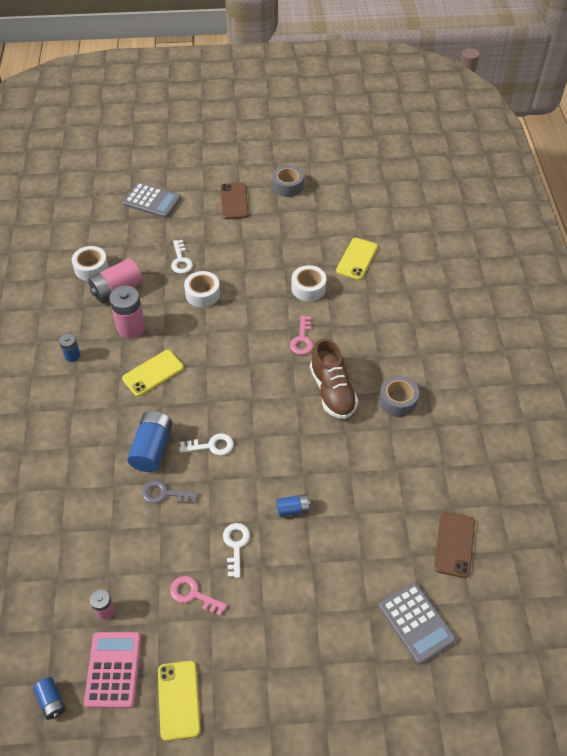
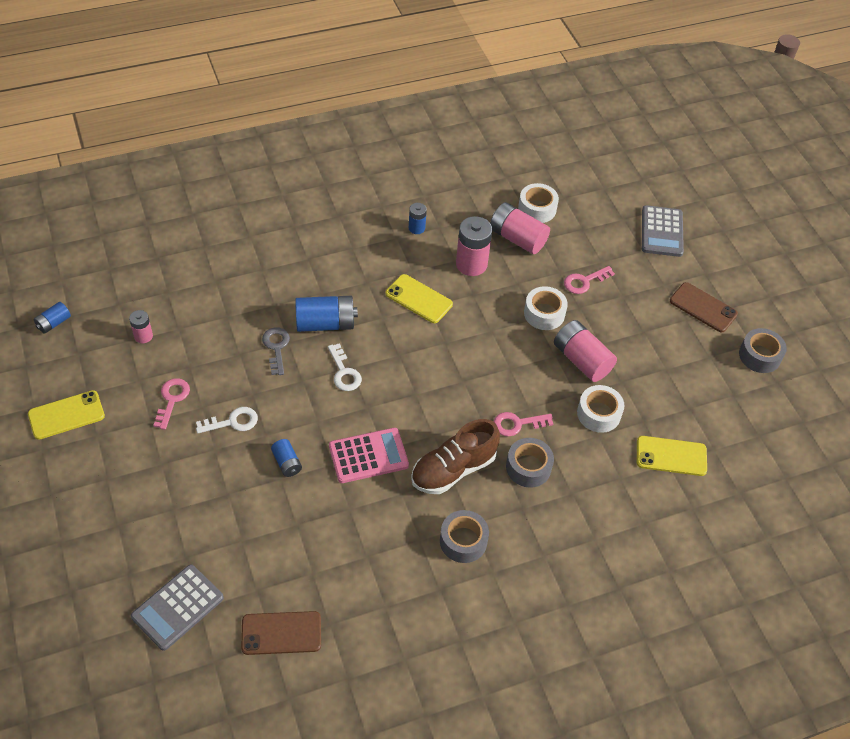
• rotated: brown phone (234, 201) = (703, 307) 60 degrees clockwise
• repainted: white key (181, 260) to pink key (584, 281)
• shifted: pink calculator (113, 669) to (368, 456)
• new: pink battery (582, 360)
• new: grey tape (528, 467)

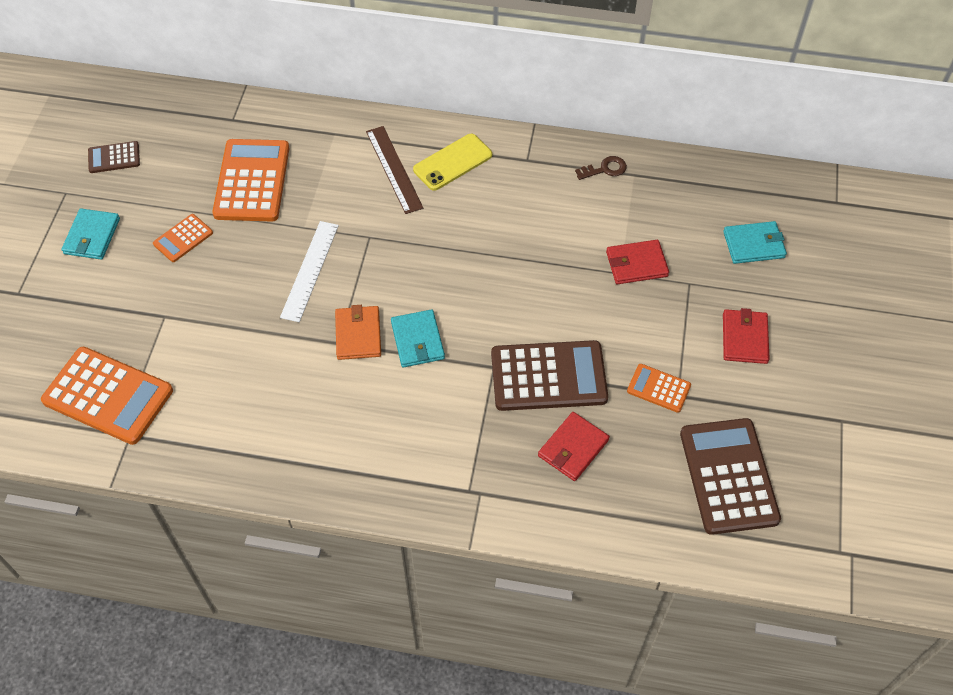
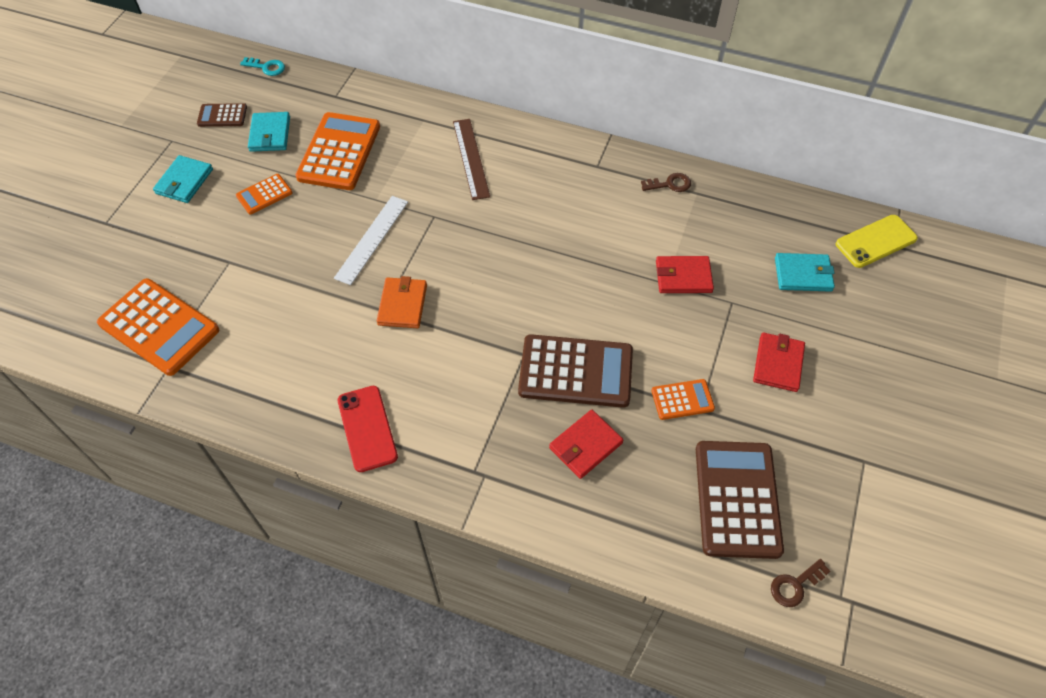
• shifted: yellow phone (453, 162) to (876, 241)
• shifted: turquoise wallet (417, 340) to (270, 134)
• rotated: orange calculator (658, 388) = (682, 400) 135 degrees clockwise
• new: turquoise key (266, 67)
• new: red phone (367, 428)
• new: brown key (795, 585)

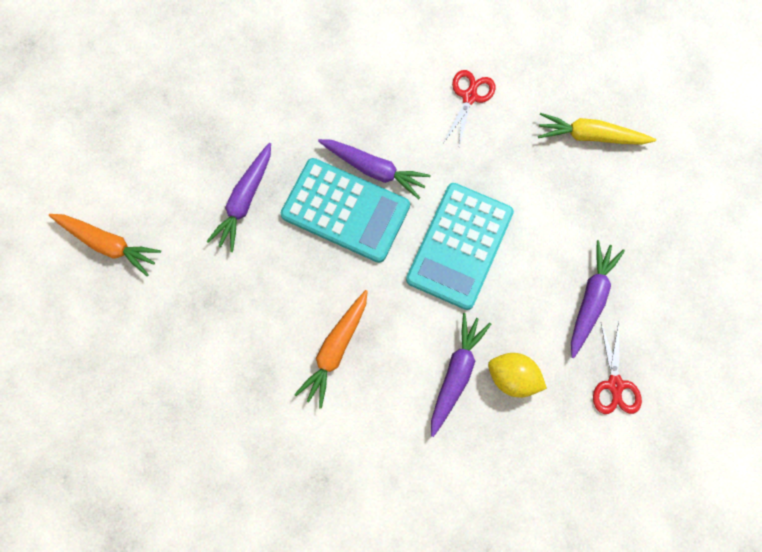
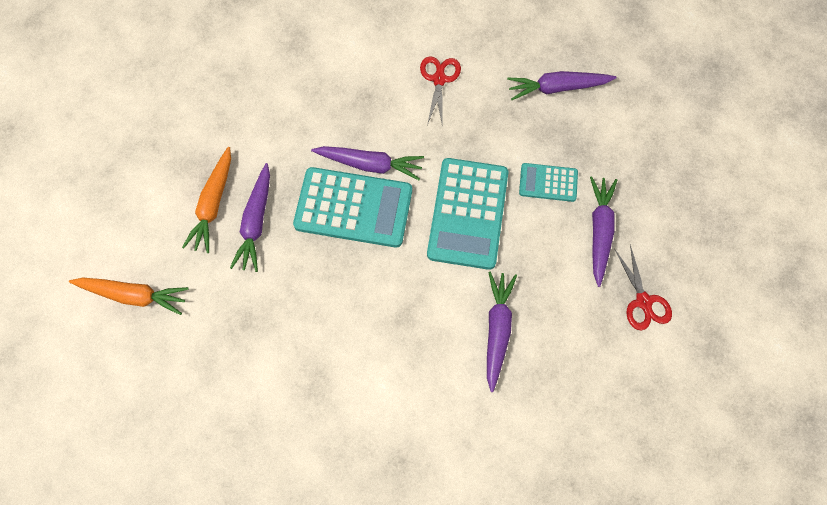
• repainted: yellow carrot (590, 136) to purple carrot (557, 88)
• shifted: orange carrot (335, 349) to (213, 204)
• gone: yellow lemon (512, 377)
• new: turquoise calculator (548, 182)

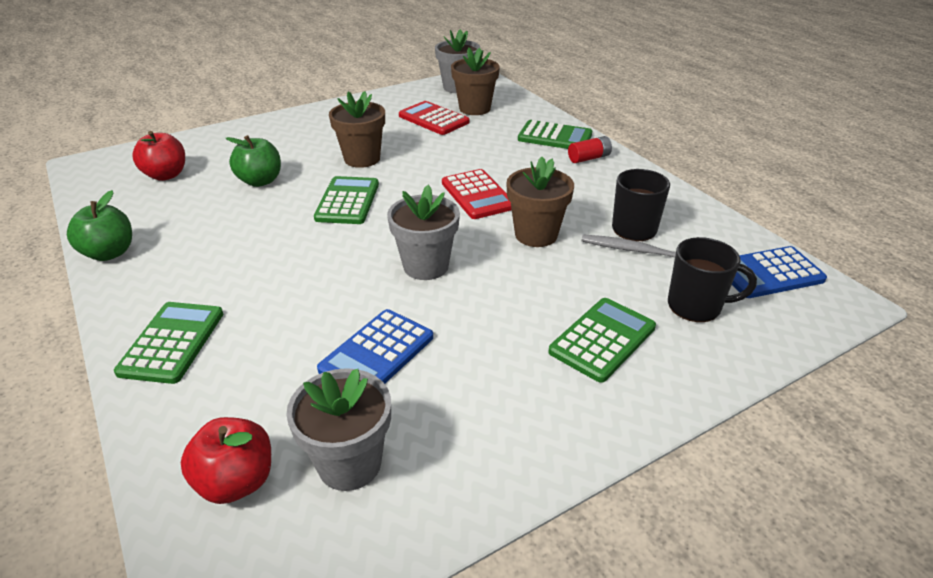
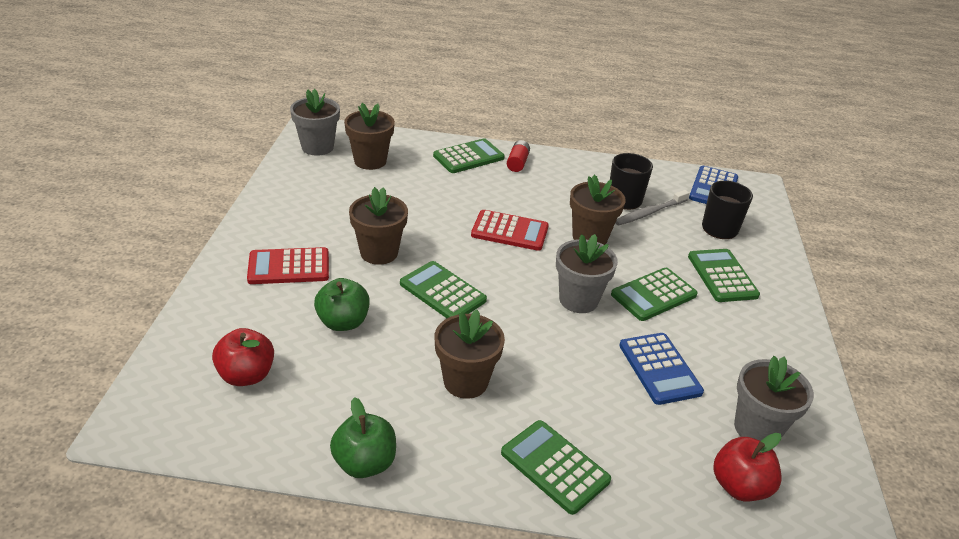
• shifted: red calculator (433, 119) to (289, 267)
• new: green calculator (653, 295)
• new: brown flower pot (465, 381)

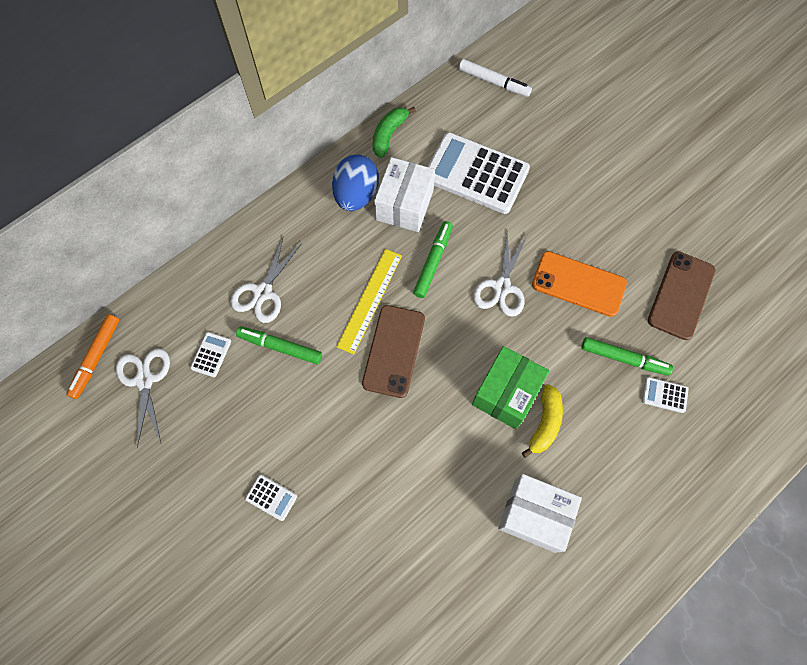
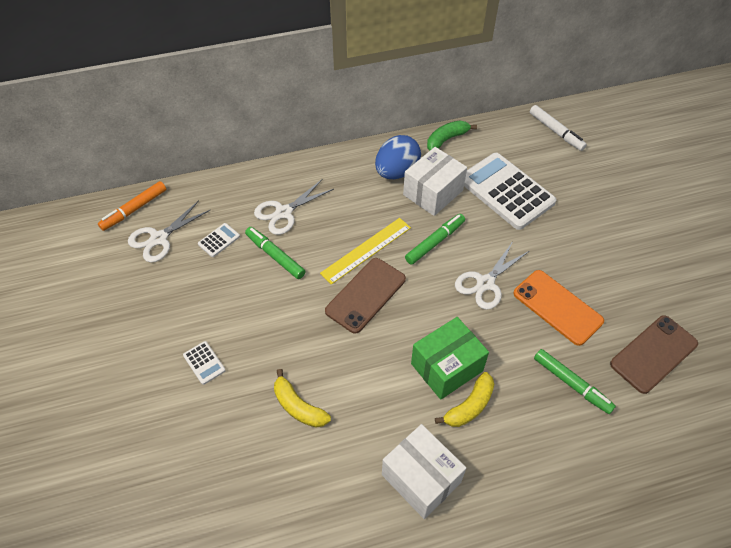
• rotated: white scissors (144, 380) = (159, 238) 150 degrees counterclockwise
• gone: white calculator (664, 395)
• new: yellow banana (298, 406)

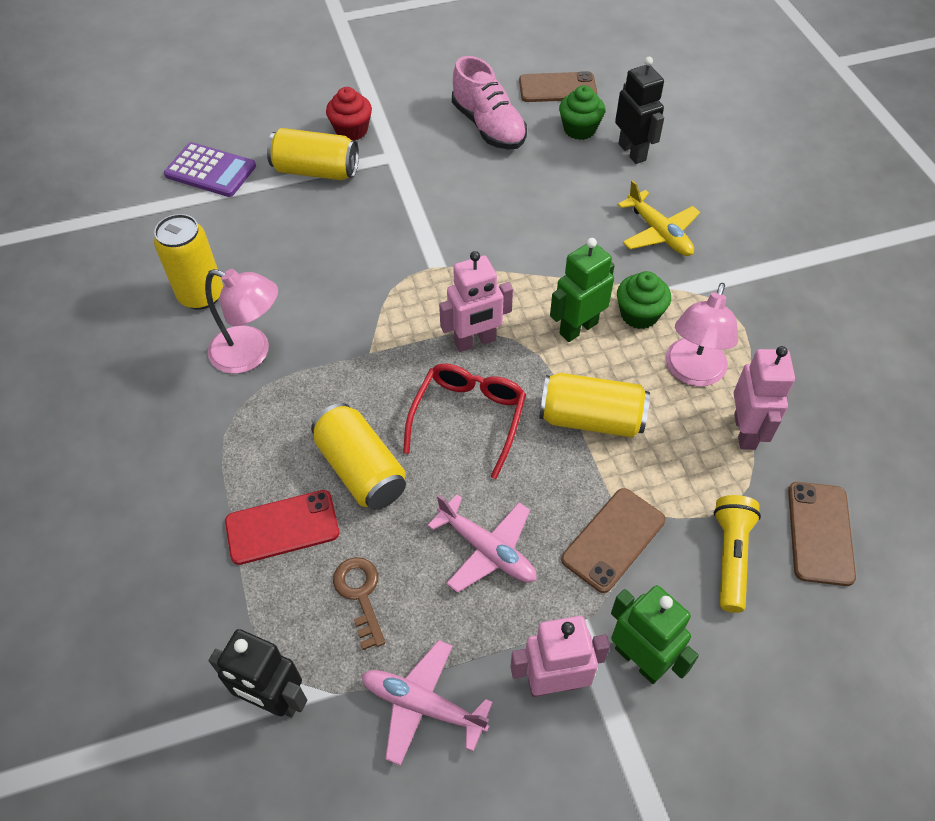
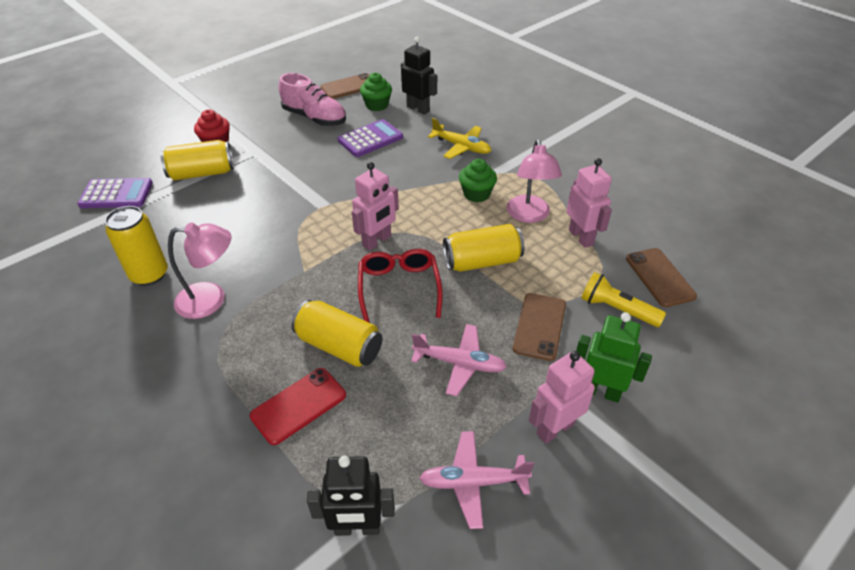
• gone: green robot (578, 328)
• rotated: yellow flashlight (730, 557) = (617, 309) 45 degrees counterclockwise
• gone: brown key (360, 595)
• new: purple calculator (370, 139)

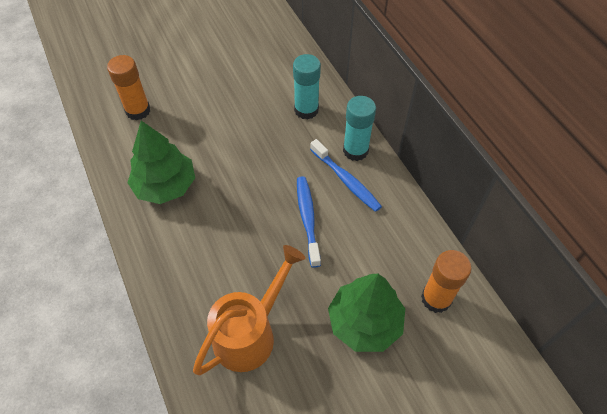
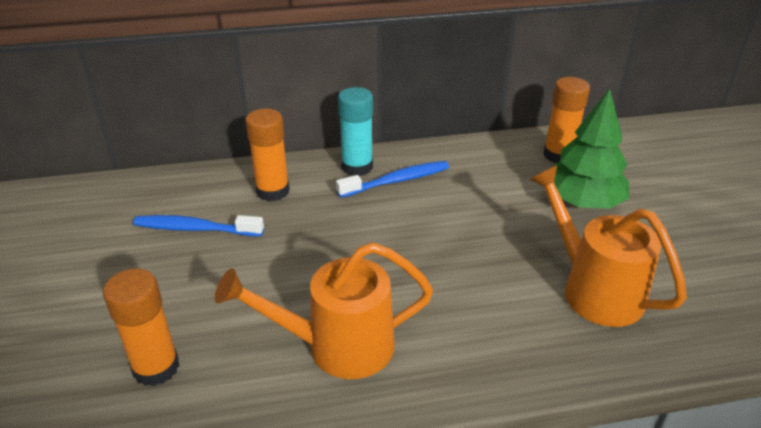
• repainted: turquoise glue stick (306, 110) to orange glue stick (272, 191)
• swapped: green tree (165, 185) to orange watering can (336, 347)
• shifted: blue toothbrush (307, 219) to (195, 229)

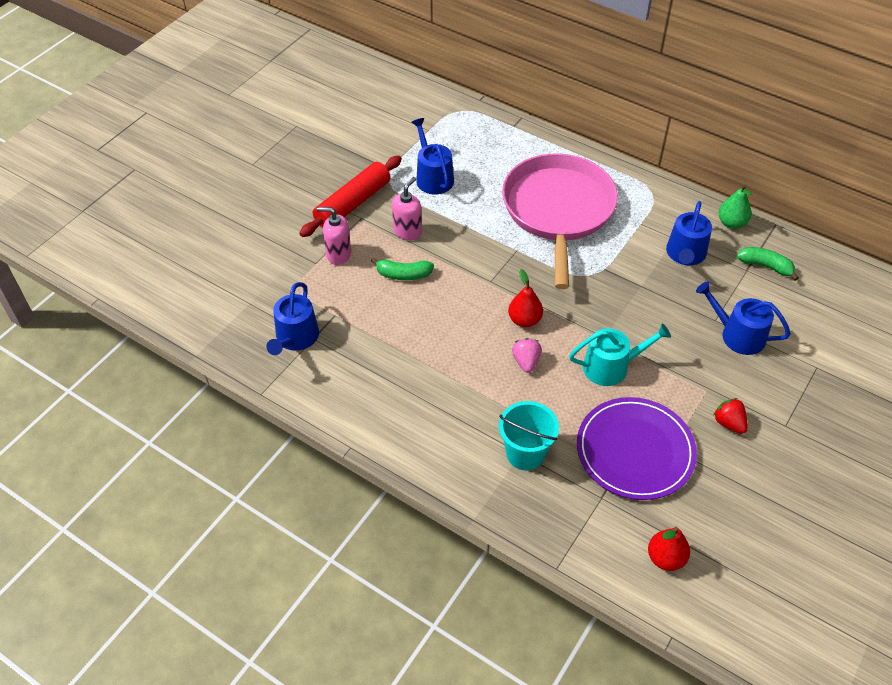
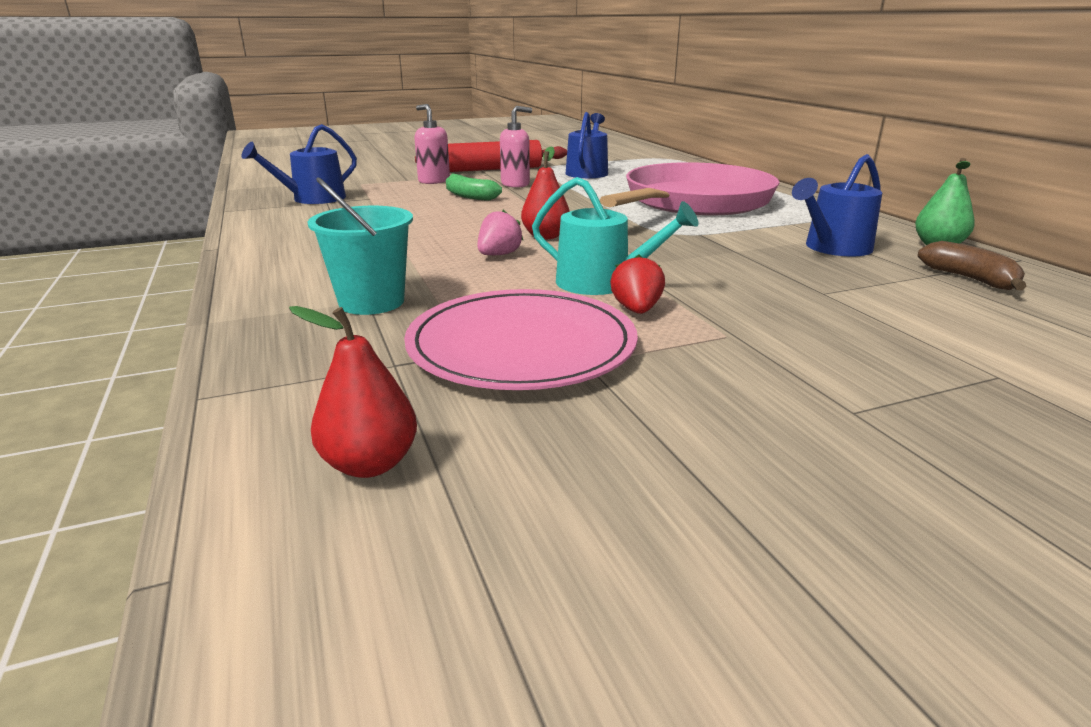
• repainted: green banana (765, 266) to brown banana (969, 279)
• gone: blue watering can (737, 335)
• repainted: purple plate (635, 450) to pink plate (521, 346)
• shifted: red strawberry (729, 423) to (636, 310)

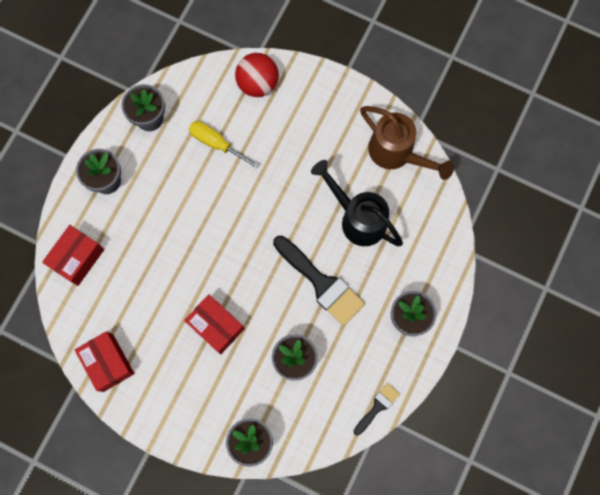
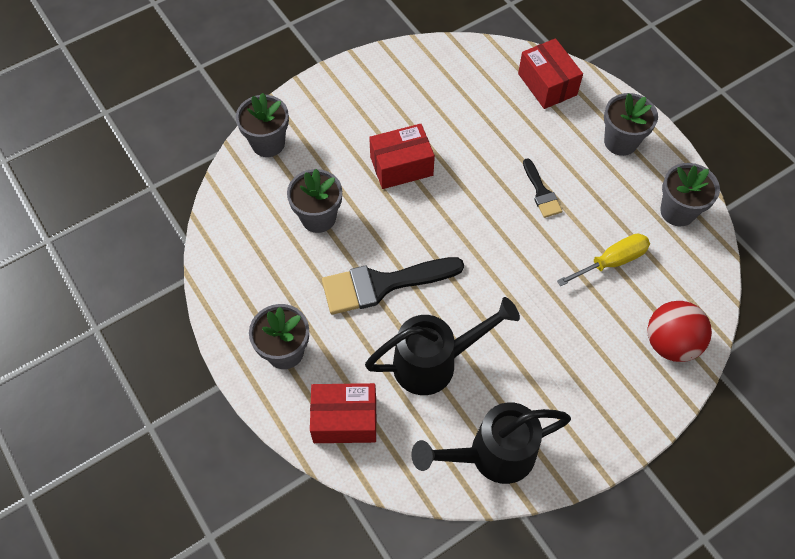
• repainted: brown watering can (397, 154) to black watering can (491, 455)
• shifted: red box (108, 363) to (345, 420)
• shifted: black brush (377, 406) to (541, 192)

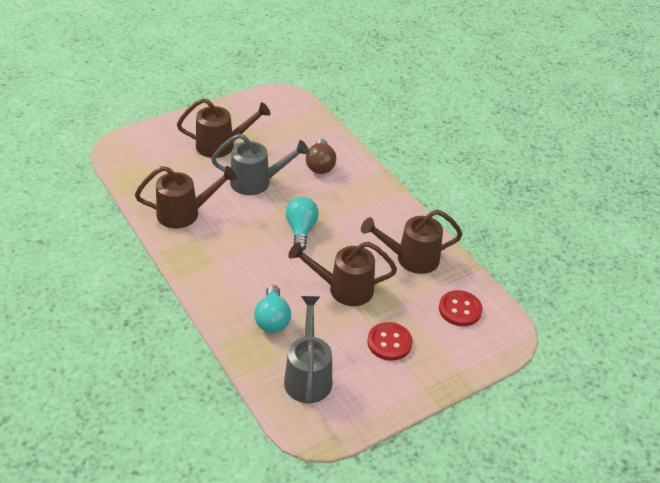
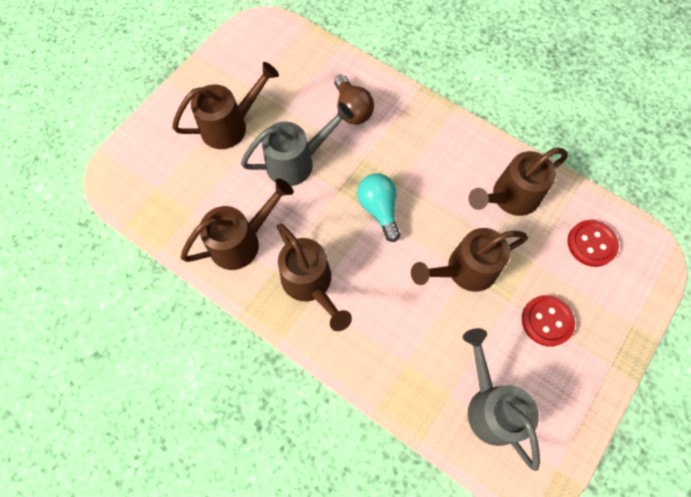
• gone: turquoise light bulb (272, 319)
• new: brown watering can (310, 284)

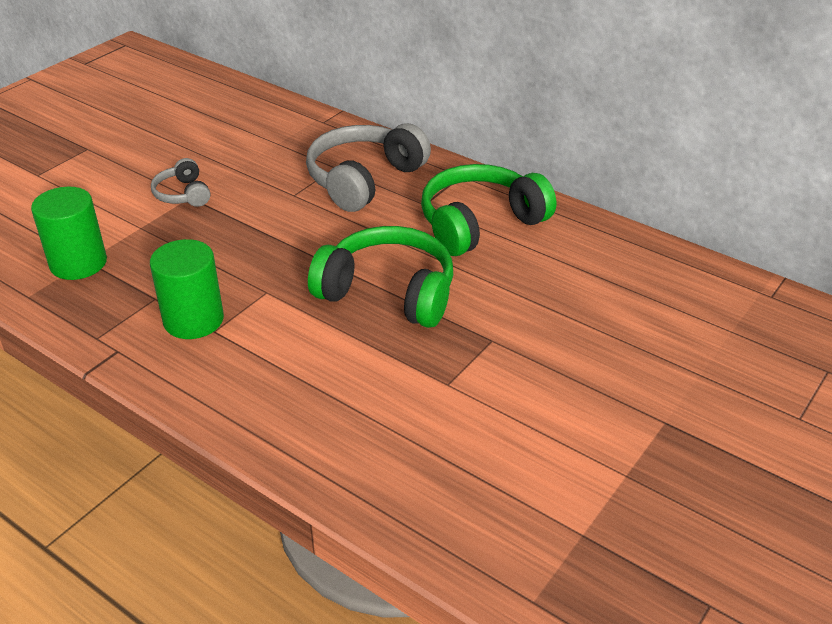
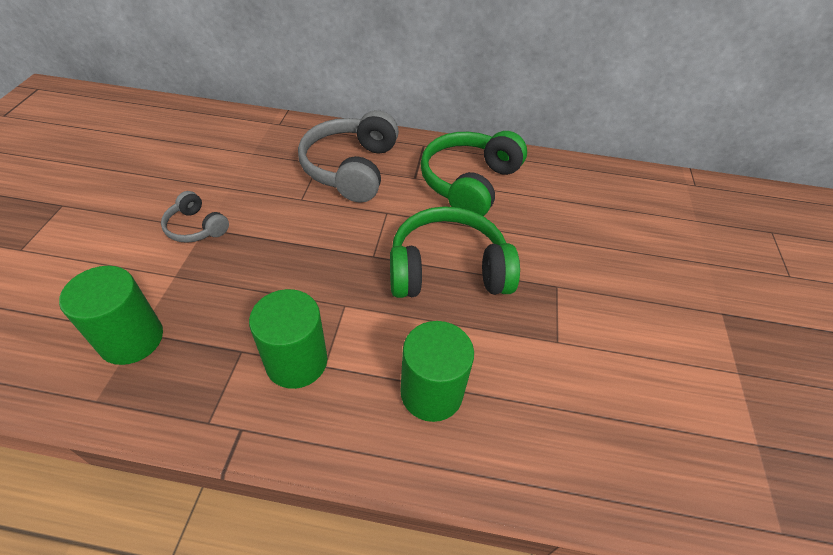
• new: green cylinder (431, 392)

